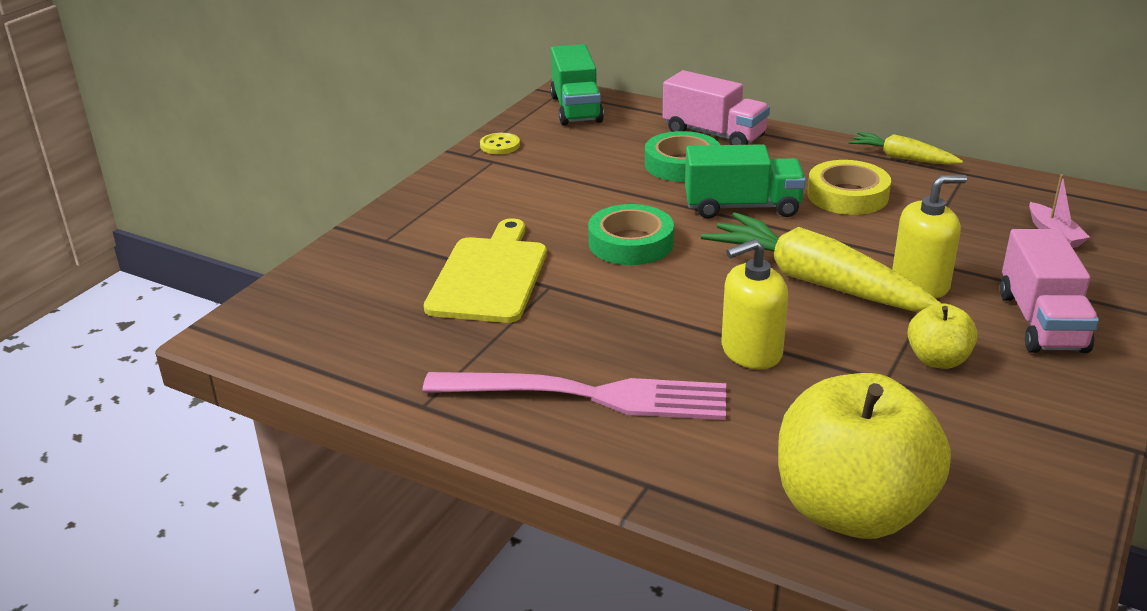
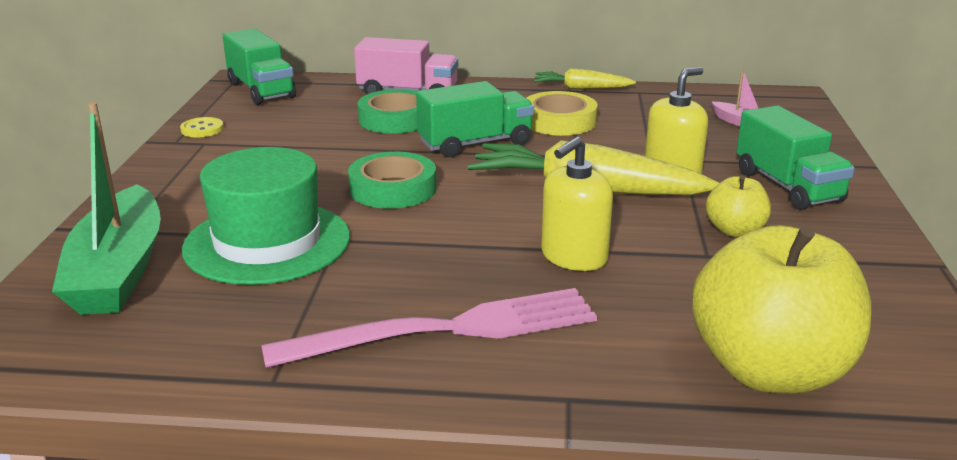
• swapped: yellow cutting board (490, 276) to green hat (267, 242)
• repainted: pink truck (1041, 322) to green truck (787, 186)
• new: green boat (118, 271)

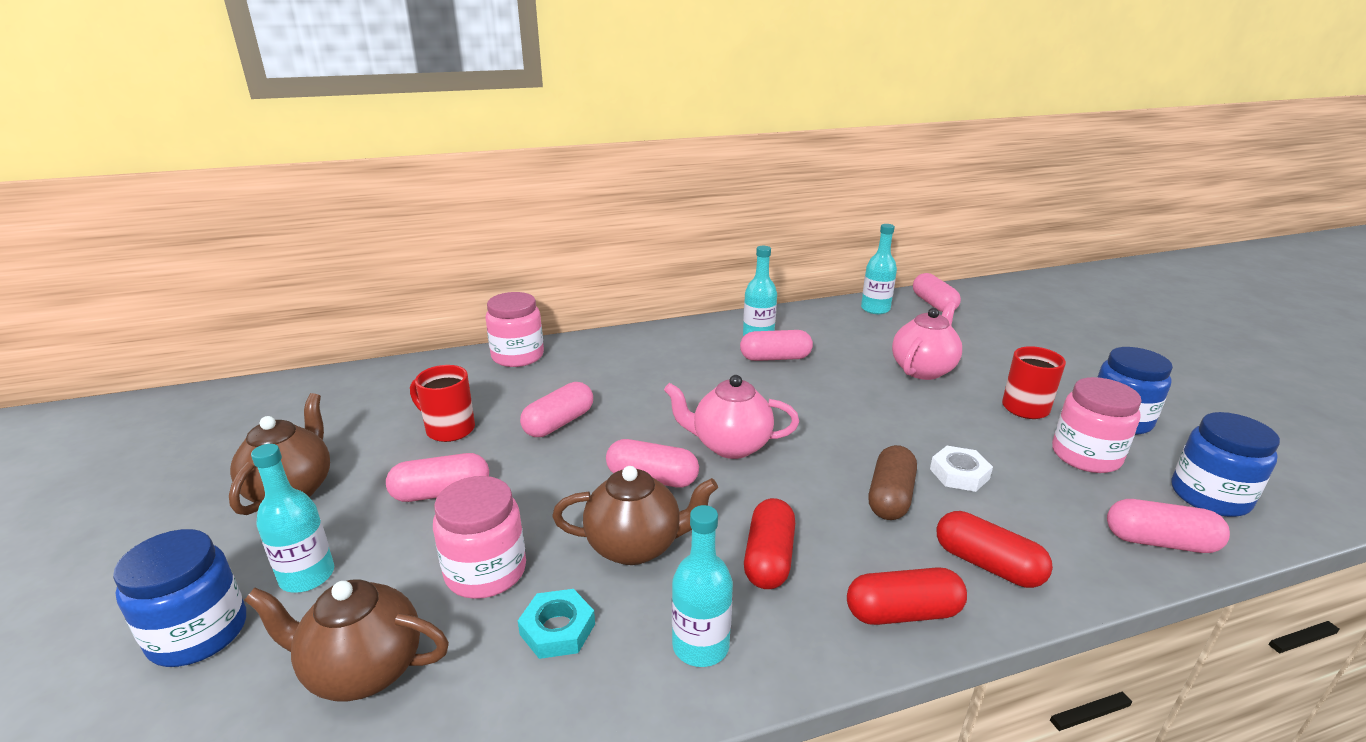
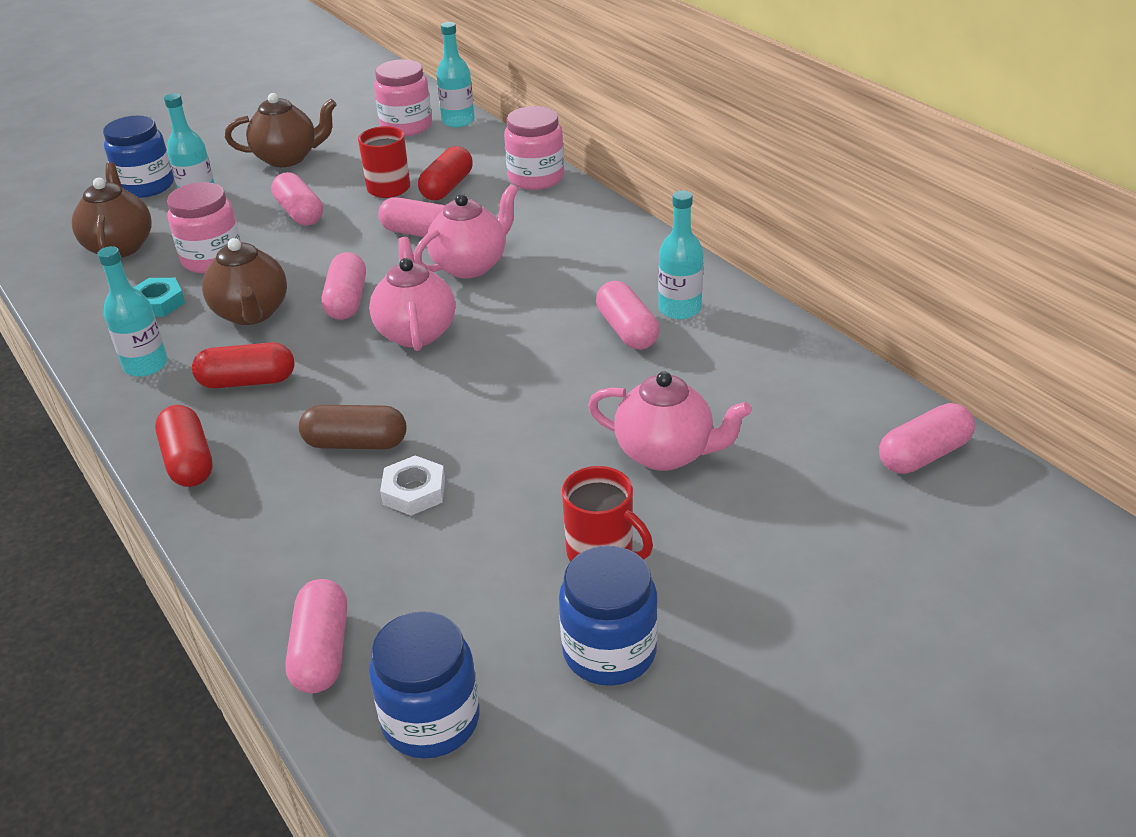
• shifted: turquoise bottle (875, 309) to (458, 121)
• shifted: pink jar (1085, 456) to (406, 126)
• shifted: red capsule (987, 564) to (447, 187)
• new: pink teapot (470, 265)

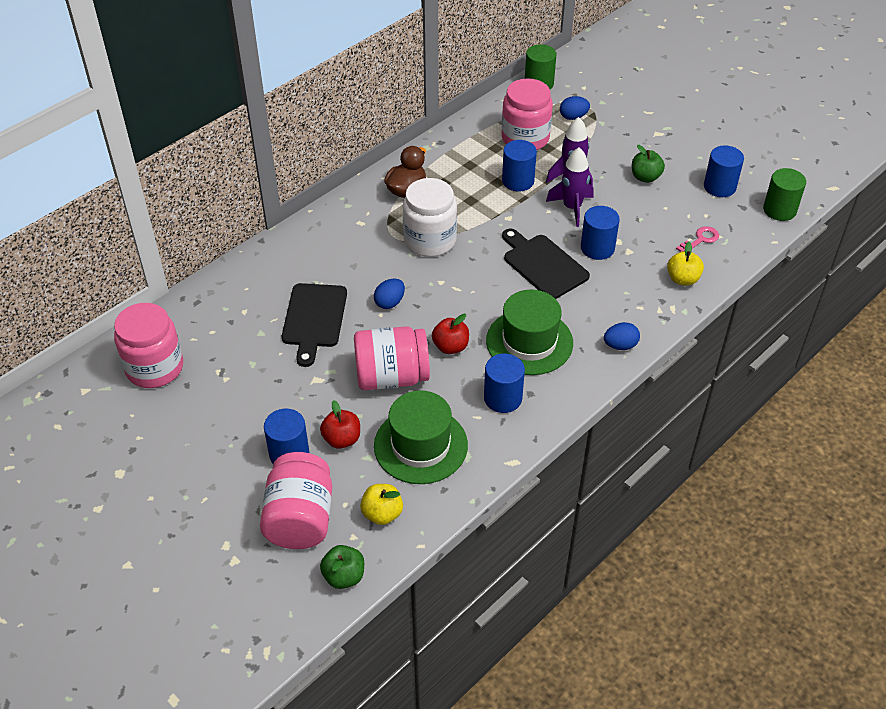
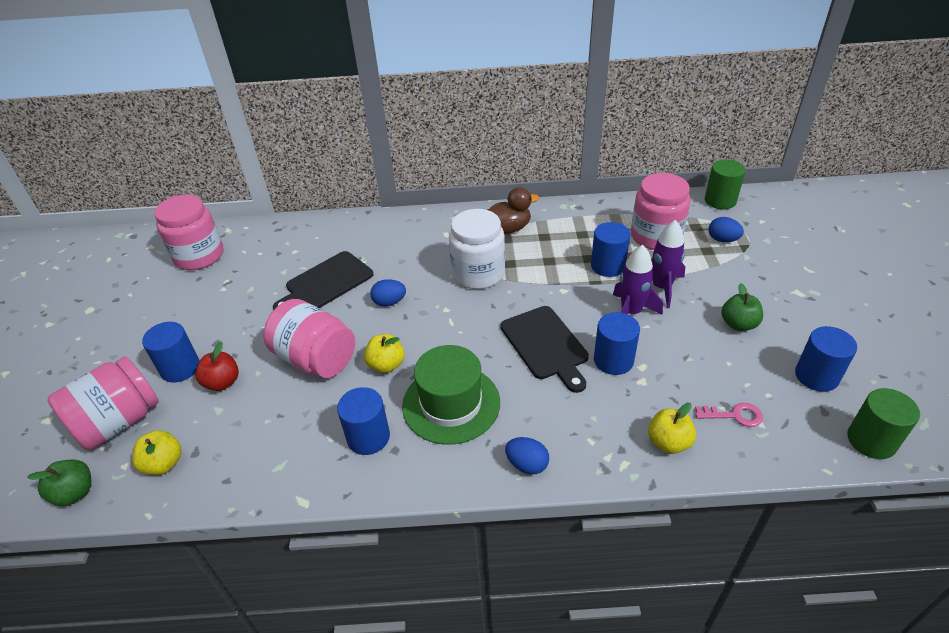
• rotated: black cutting board (543, 264) = (545, 345) 150 degrees clockwise
• repainted: red apple (450, 347) to yellow apple (386, 365)
• gone: green hat (420, 445)

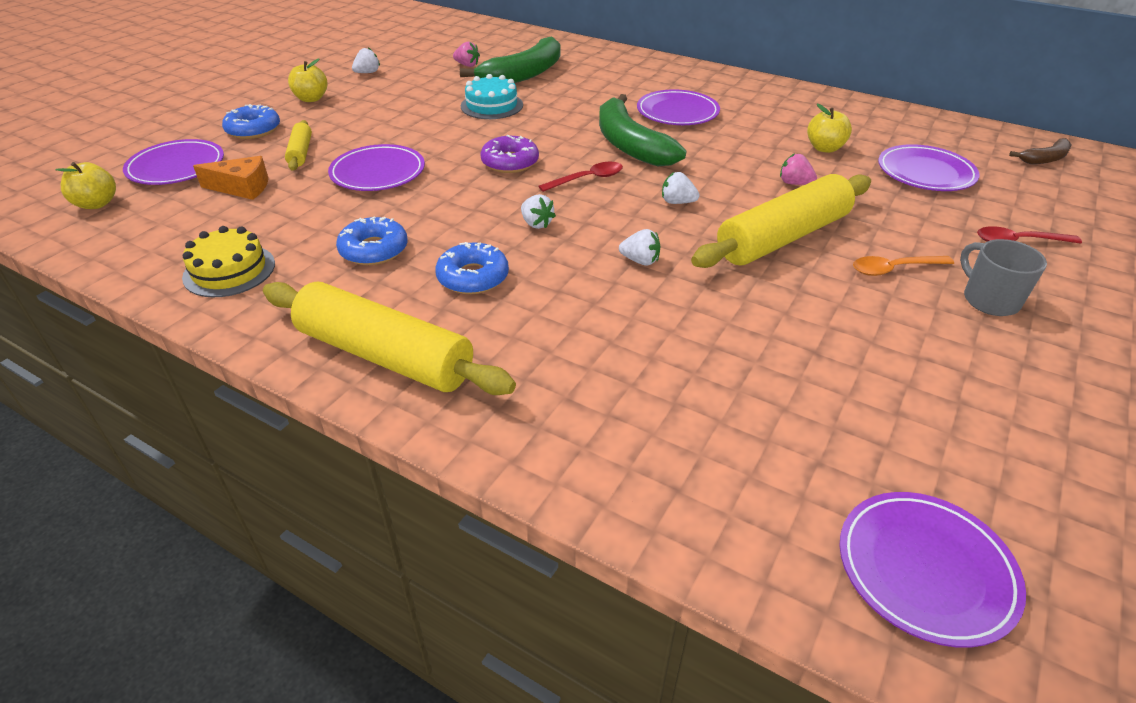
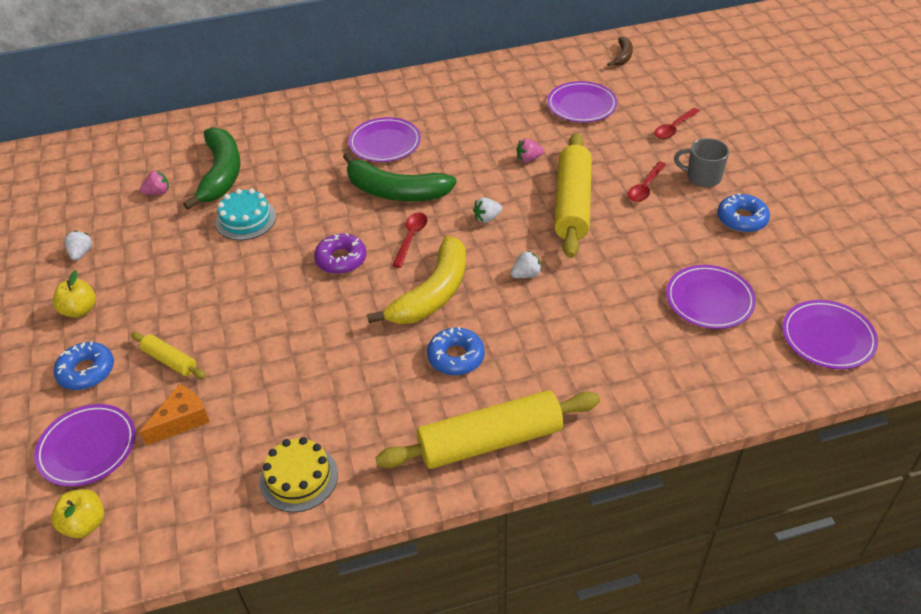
• gone: yellow apple (824, 148)
• shifted: purple plate (378, 173) to (709, 300)
• swapped: white strawberry (536, 224) to yellow banana (433, 293)
• shifted: blue donut (374, 250) to (742, 219)
• repainted: orange spoon (894, 269) to red spoon (645, 187)

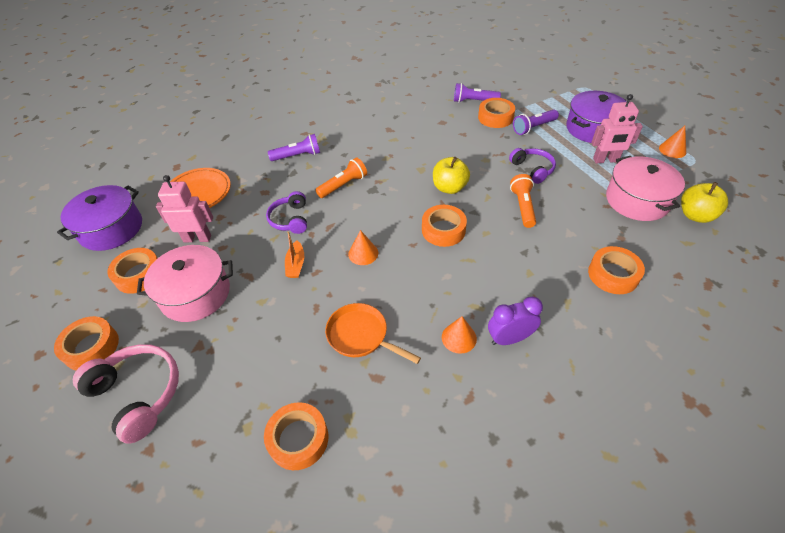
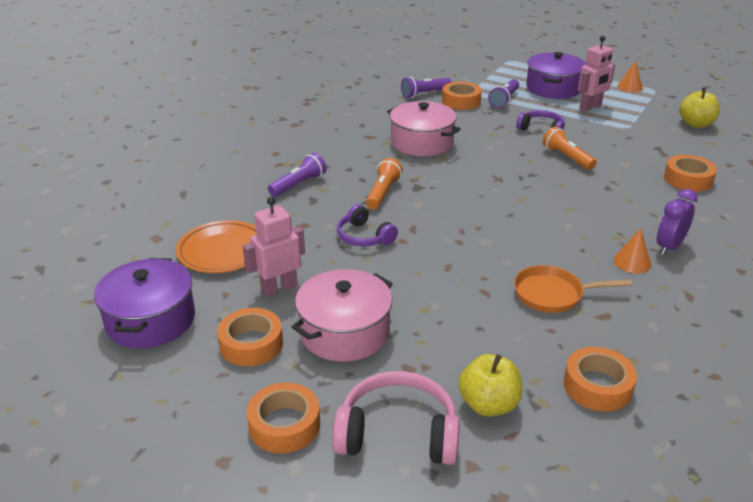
• shifted: pink pot (637, 200) to (422, 142)
• shifted: yellow apple (449, 188) to (488, 404)
• gone: orange tape (443, 230)
• gone: orange cone (363, 253)
• gone: orange boat (296, 264)

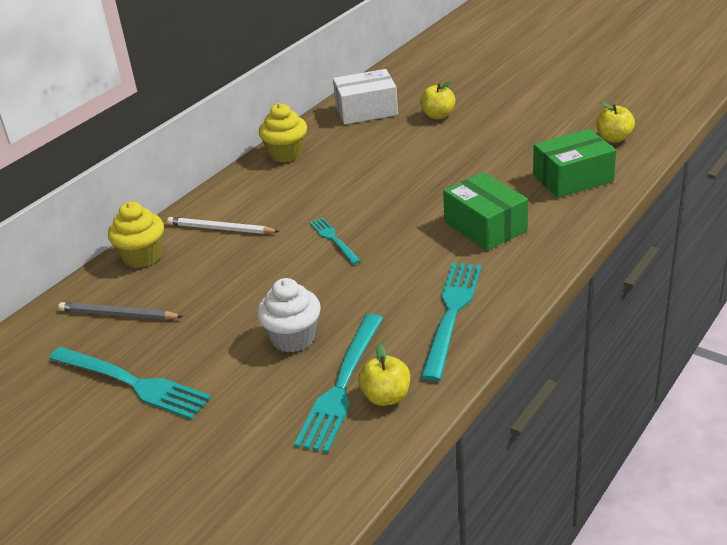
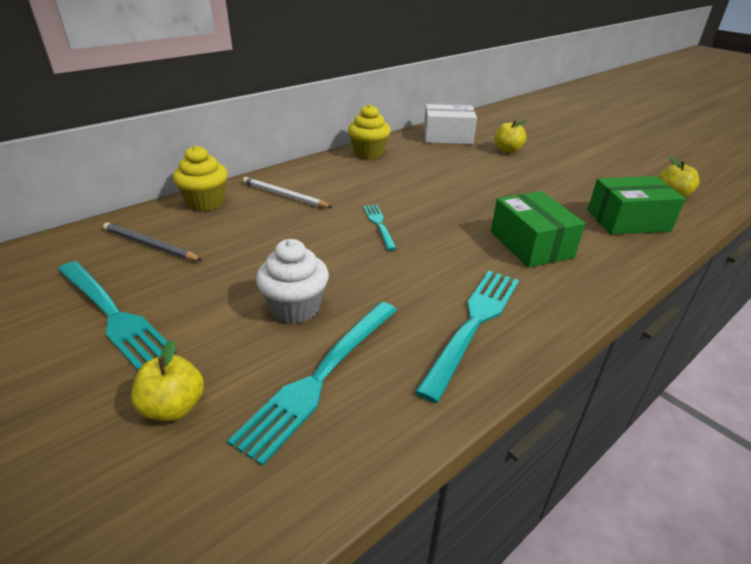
• shifted: yellow apple (386, 397) to (174, 407)

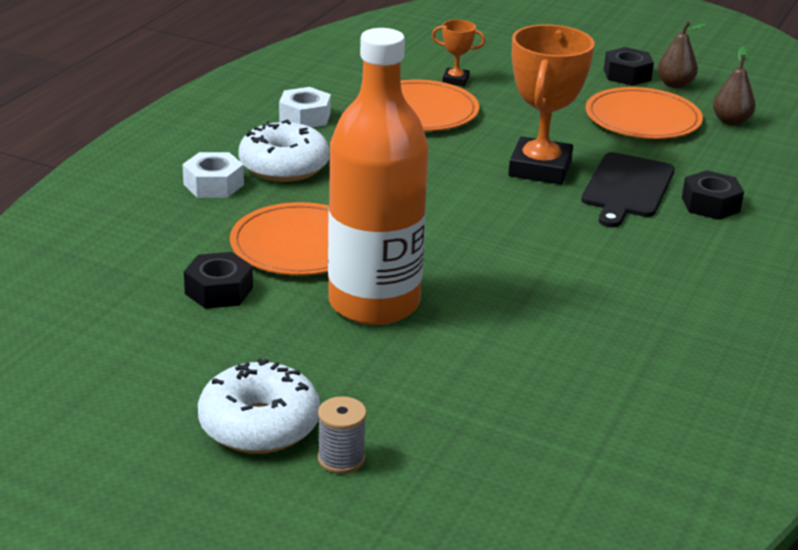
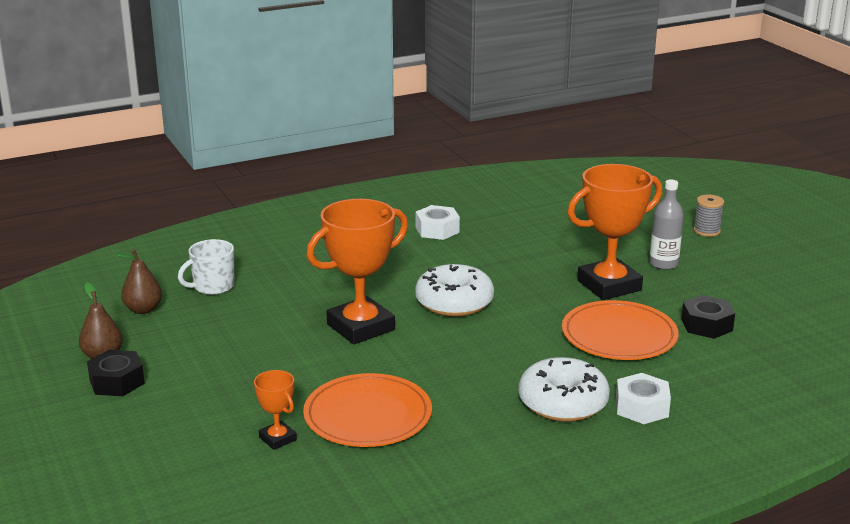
• swapped: orange bottle (374, 303) to orange trophy (609, 285)
• shifted: white nut (305, 117) to (437, 230)
• gone: orange plate (642, 119)
• gone: black cutting board (627, 188)
• gone: black nut (710, 204)
• shifted: white donut (259, 425) to (454, 303)
• new: grey bottle (663, 264)
• new: white mug (213, 286)

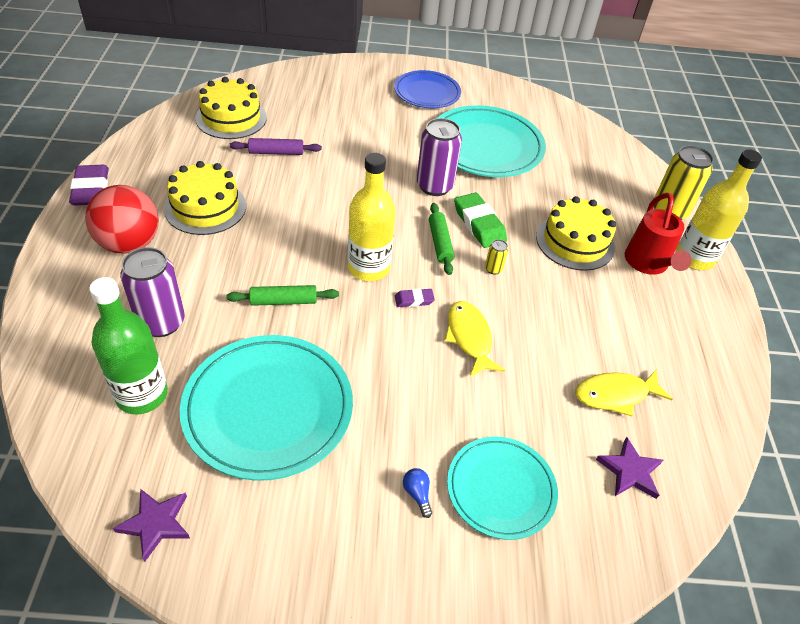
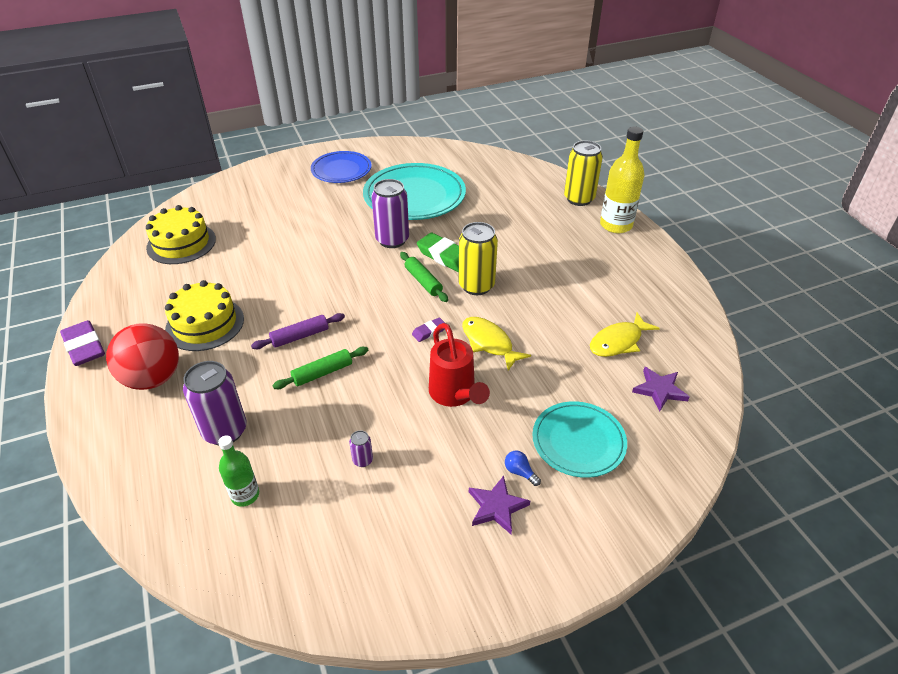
• shifted: purple rolling pin (276, 152) to (300, 336)
• gone: yellow bottle (368, 268)
• shifted: red watering can (648, 264) to (455, 395)
• gone: yellow cake (575, 242)
• scaled: yellow can (493, 269) = (476, 286) x2.27
• scaled: green bottle (142, 395) = (245, 495) x0.59
• swapped: turquoise plate (268, 409) to purple can (362, 460)
• shifted: purple star (155, 523) to (496, 507)

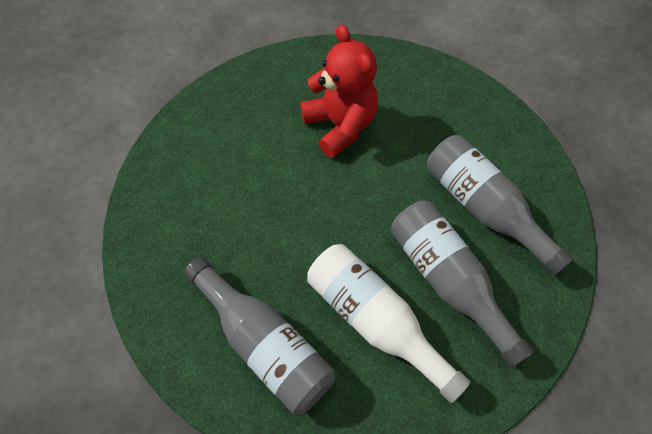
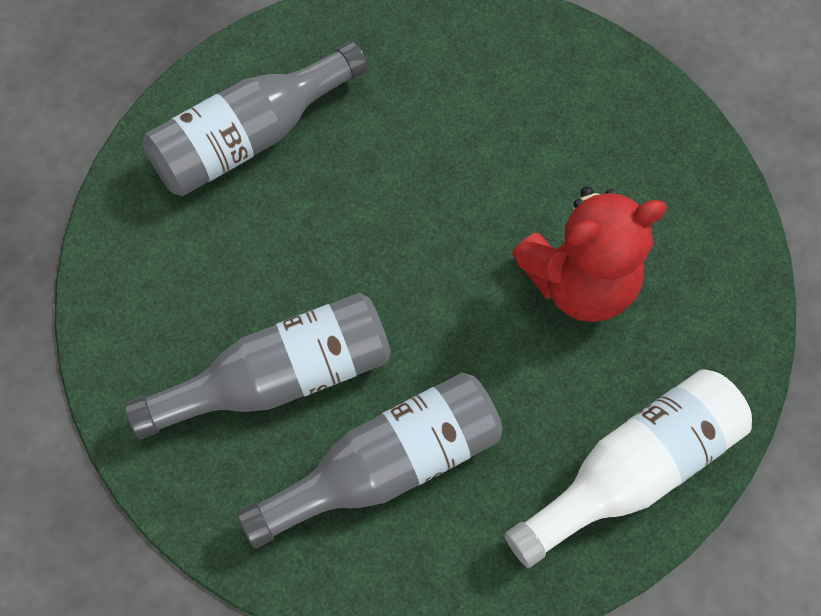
• shifted: white bottle (375, 321) to (632, 470)

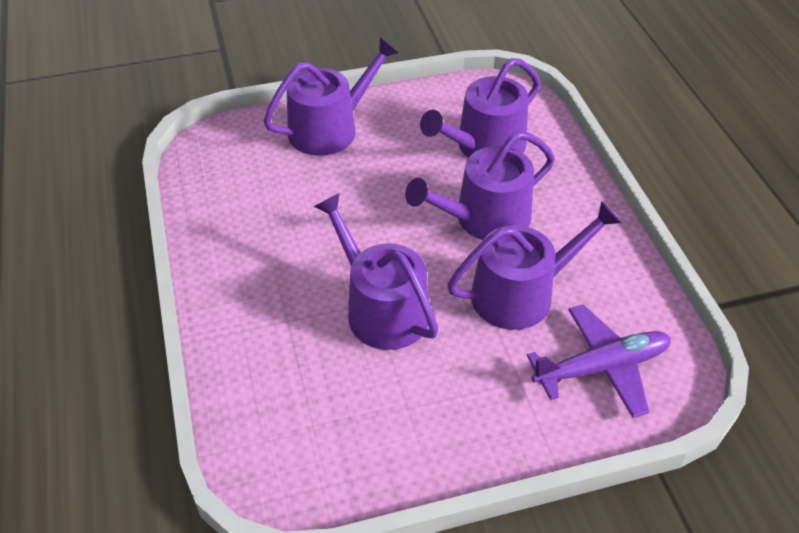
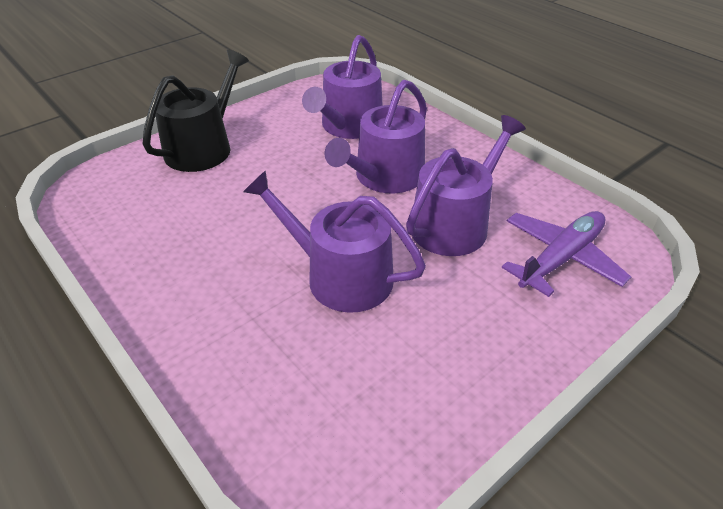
• repainted: purple watering can (330, 128) to black watering can (203, 147)

